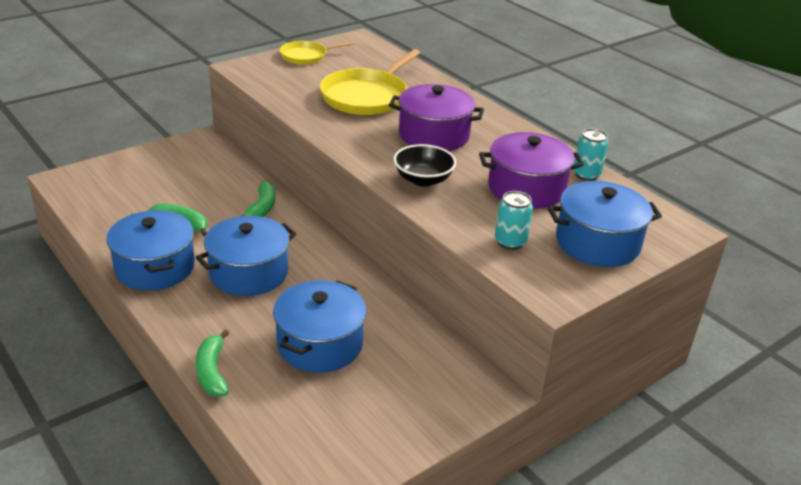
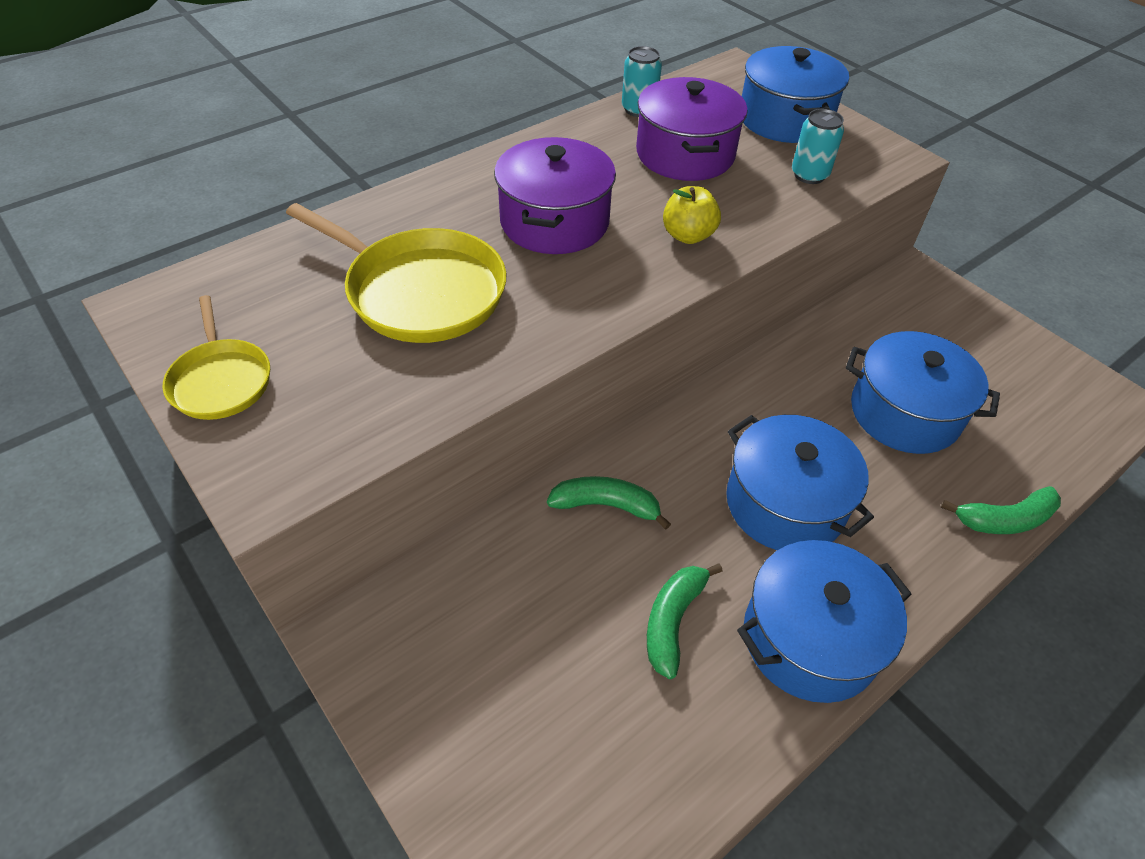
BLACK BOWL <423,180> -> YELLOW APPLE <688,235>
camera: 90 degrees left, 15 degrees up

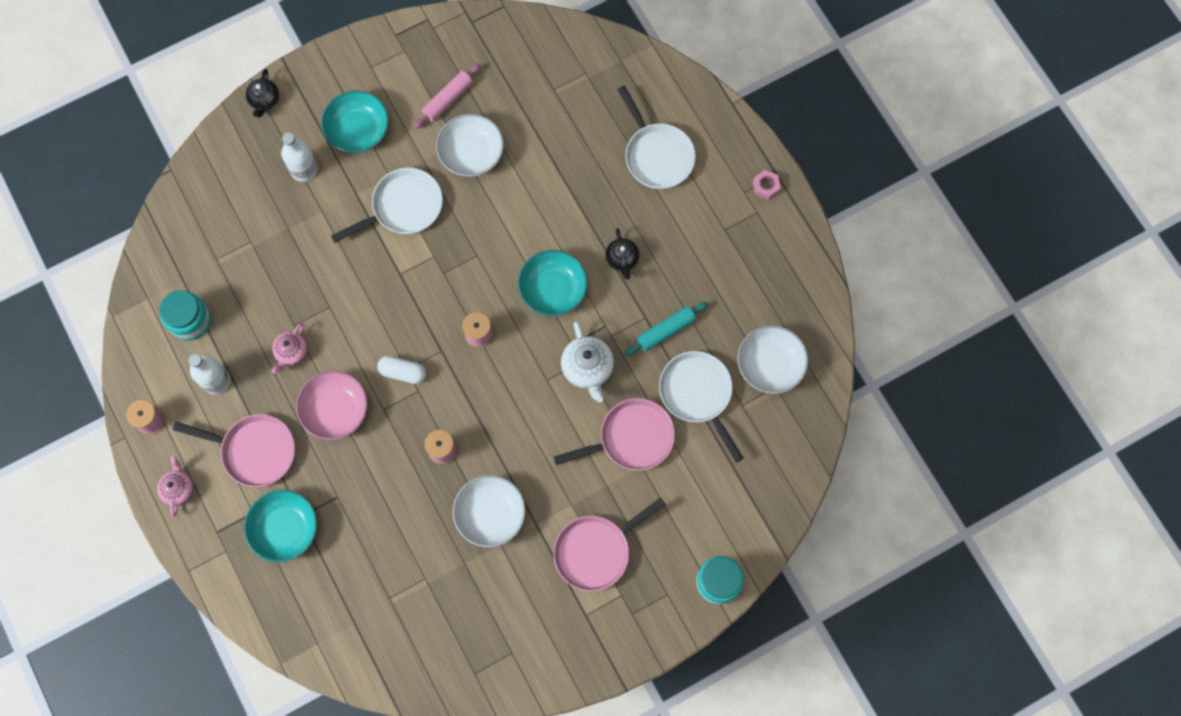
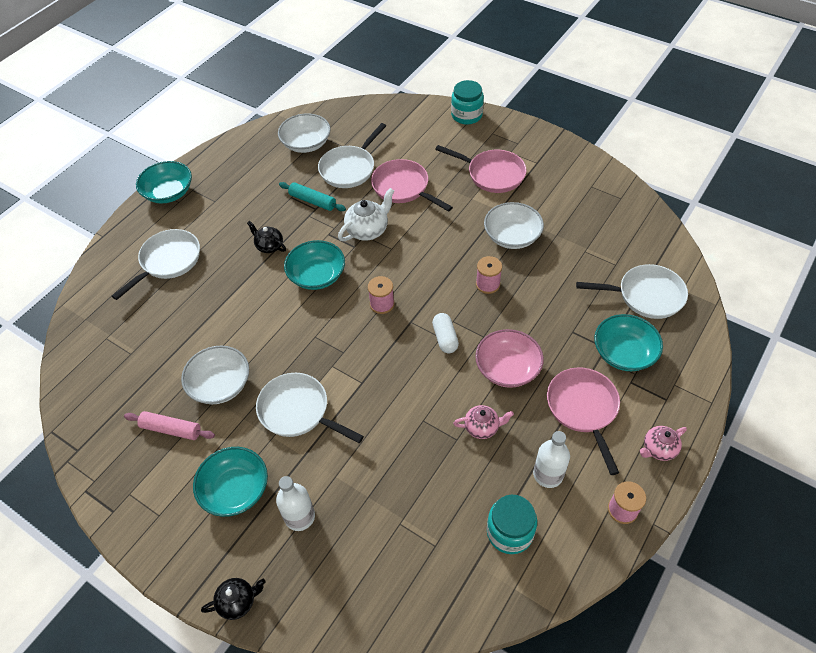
PINK NUT <765,186> -> TURQUOISE BOWL <169,193>
BLACK TEAPOT <622,259> -> BLACK TEAPOT <269,246>, 105 degrees counterclockwise
none -> WHITE PAN <646,295>
camera: 115 degrees left, 20 degrees down

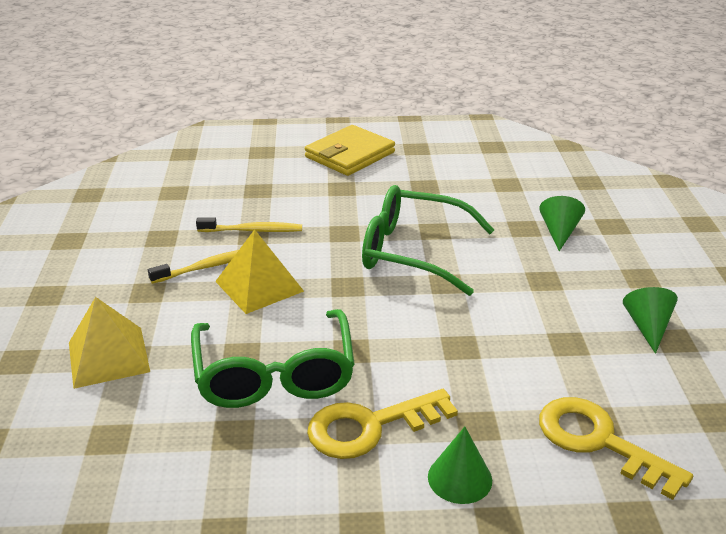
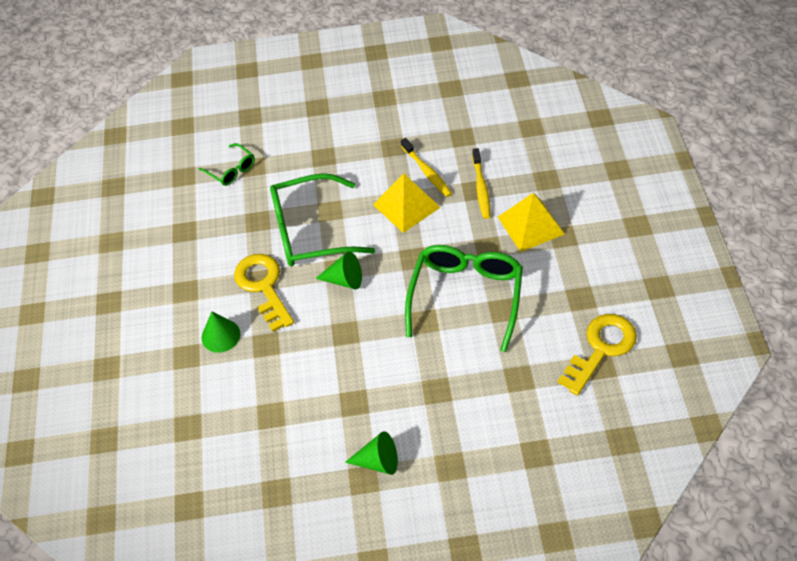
YELLOW WALLET <350,155> -> none
GREEN CONE <559,232> -> GREEN CONE <344,280>, move
YELLOW PYRAMID <108,357> -> YELLOW PYRAMID <530,225>, move
YELLOW KEY <598,441> -> YELLOW KEY <601,348>, move
none -> GREEN GLASSES <231,170>
camera: 90 degrees right, 20 degrees up

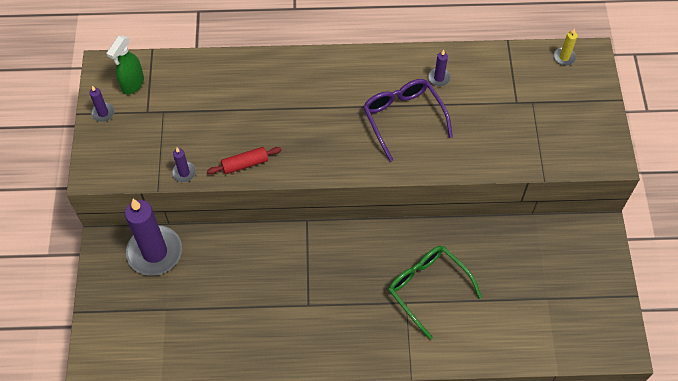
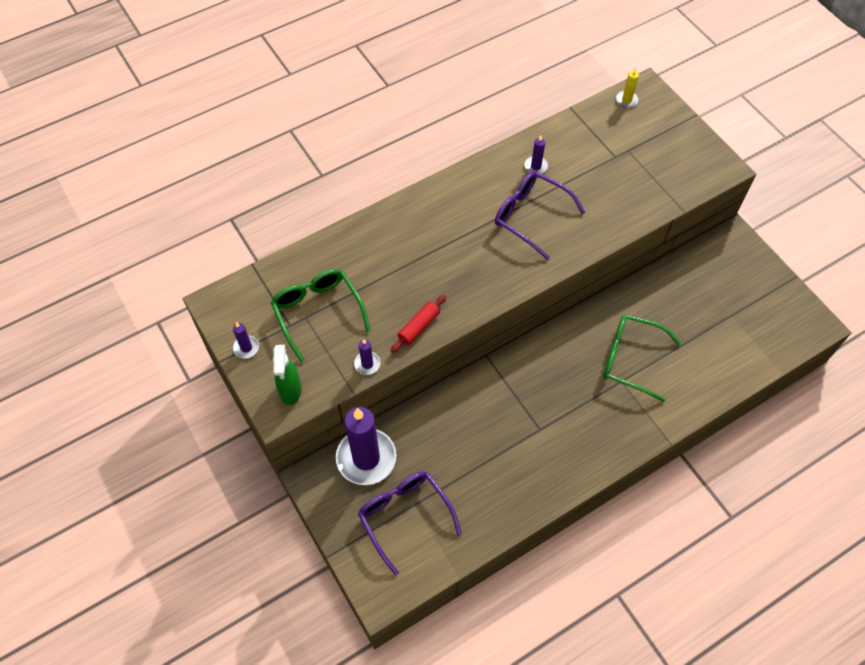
GREEN SPRAY BOTTLE <132,84> -> GREEN SPRAY BOTTLE <290,390>, move
none -> GREEN GLASSES <318,312>
none -> PURPLE GLASSES <404,516>
camera: 30 degrees left, 0 degrees up

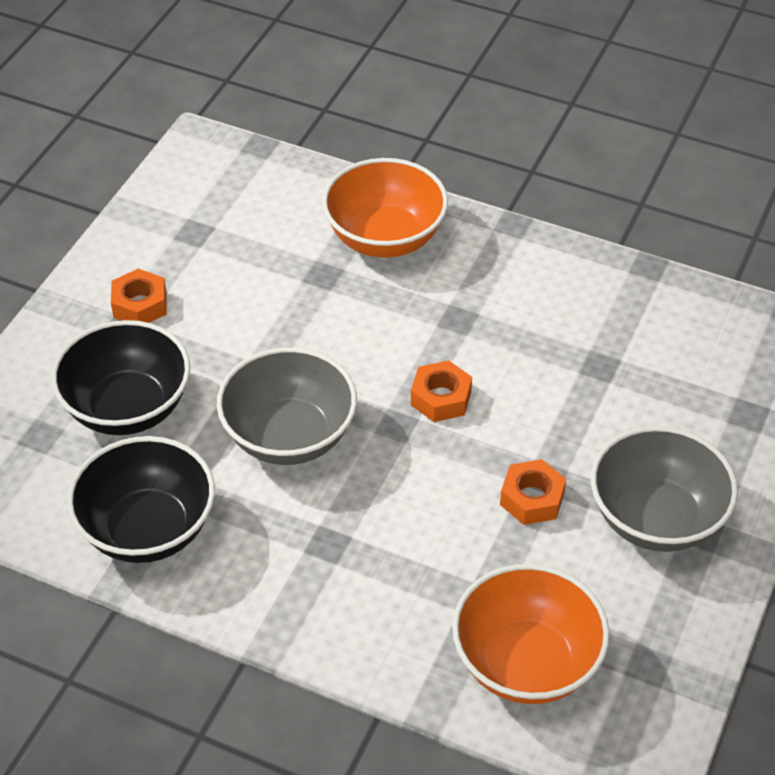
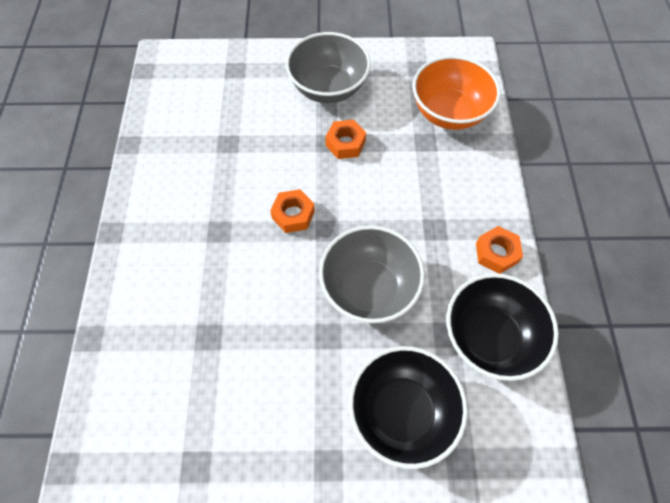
ORANGE BOWL <385,238> -> none
ORANGE NUT <140,305> -> ORANGE NUT <496,253>, move
camera: 115 degrees left, 15 degrees up

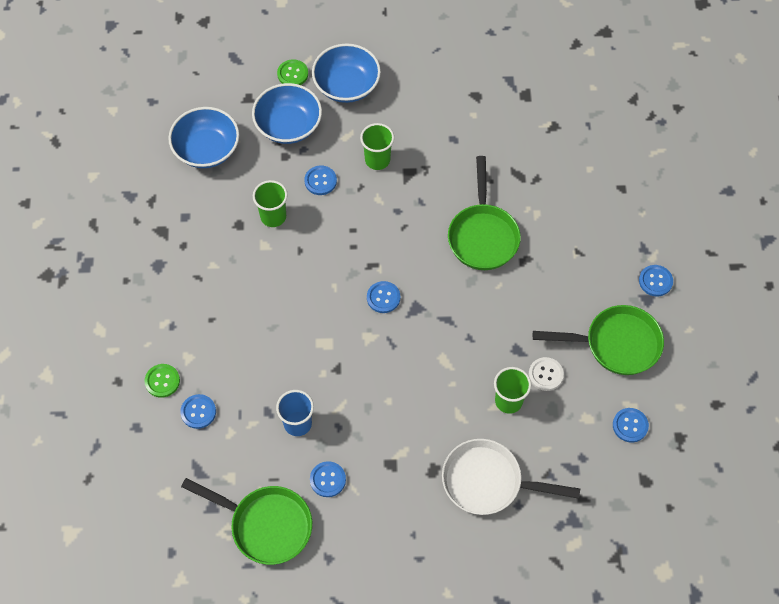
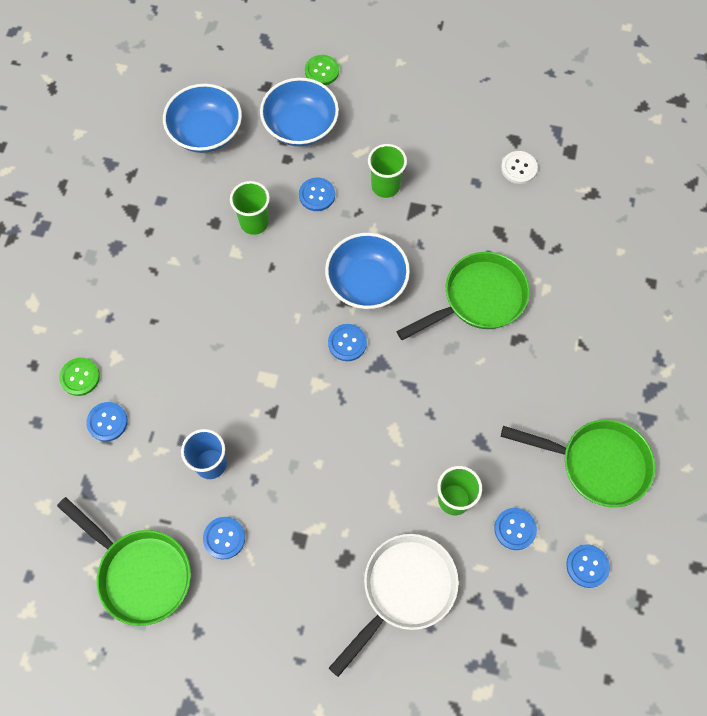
BLUE BOWL <346,85> -> BLUE BOWL <367,282>, move
GREEN PAN <483,235> -> GREEN PAN <478,299>, 135 degrees counterclockwise
BLUE BUTTON <655,281> -> BLUE BUTTON <515,529>, move
WHITE BUTTON <545,374> -> WHITE BUTTON <519,168>, move
WHITE PAN <488,482> -> WHITE PAN <404,590>, 105 degrees clockwise
camera: 15 degrees right, 5 degrees up

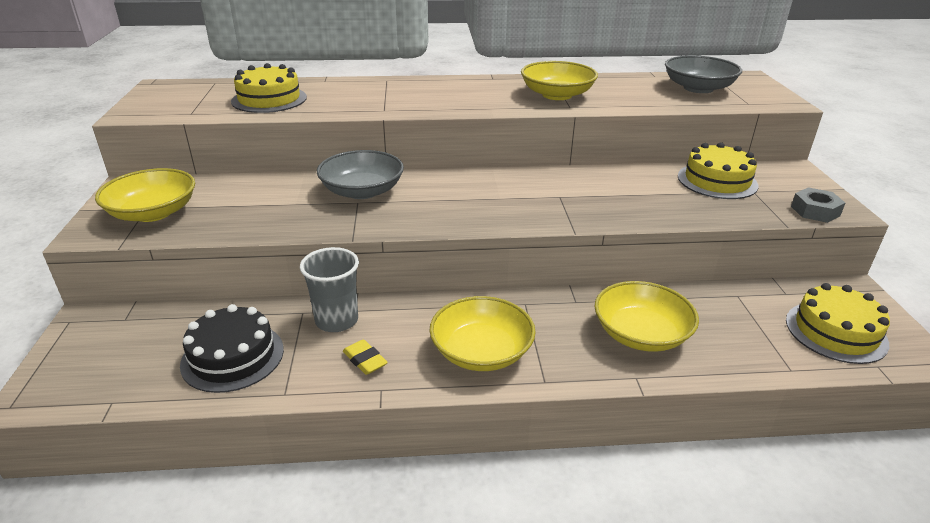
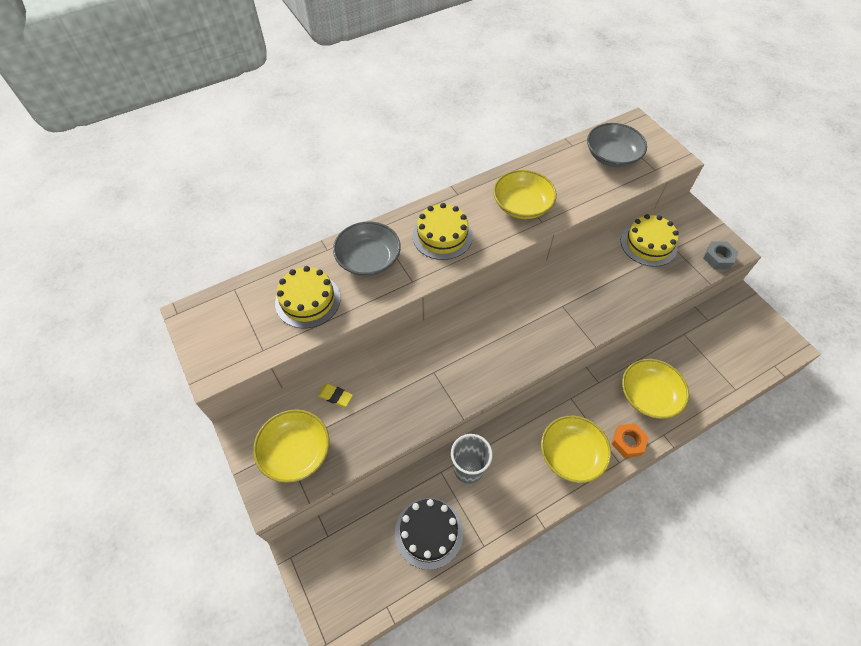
GREY BOWL <362,191> -> GREY BOWL <368,259>, move
YELLOW CAKE <836,332> -> YELLOW CAKE <442,236>, move
YELLOW ERASER <365,360> -> YELLOW ERASER <335,396>, move
none -> ORANGE NUT <628,442>
camera: 25 degrees left, 25 degrees up

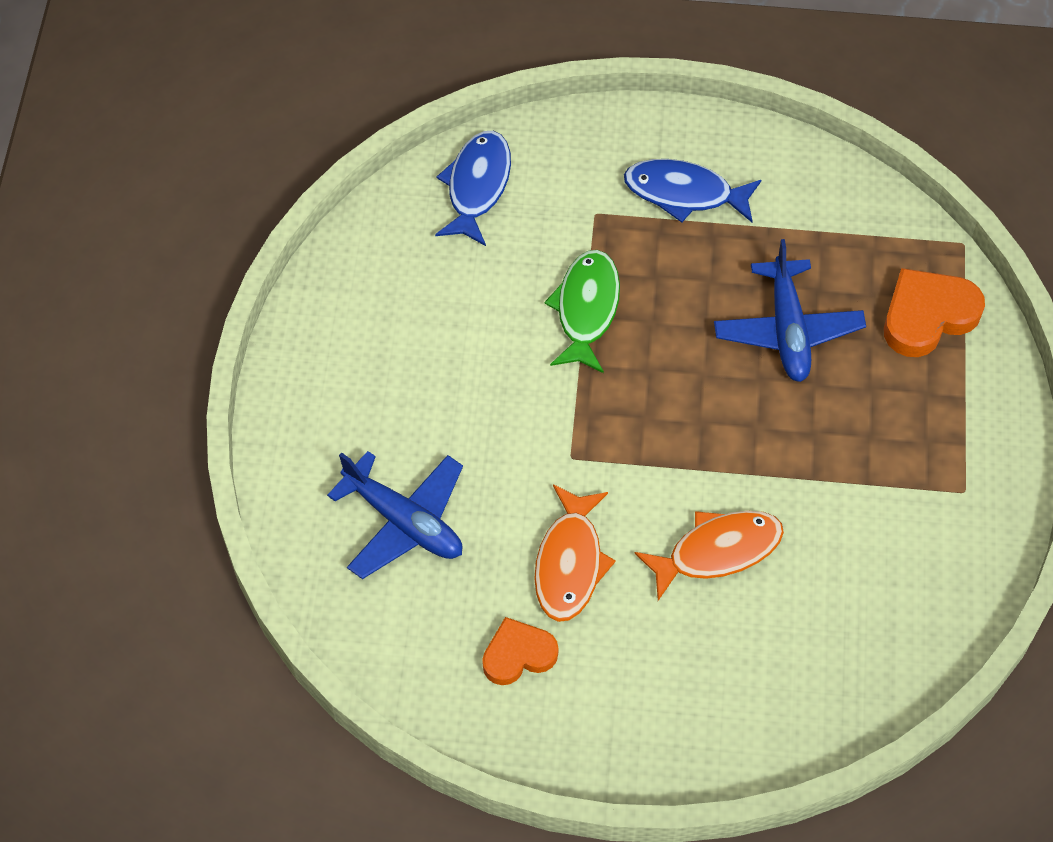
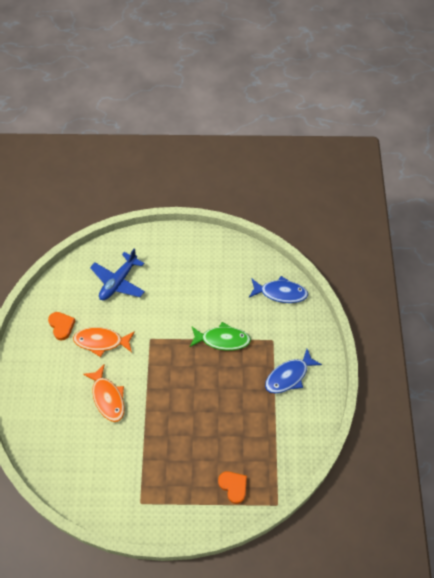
BLUE FISH <684,193> -> BLUE FISH <289,376>, 135 degrees counterclockwise
BLUE PLANE <787,330> -> none
ORANGE HEART <927,316> -> ORANGE HEART <233,486>, x0.67
camera: 85 degrees right, 0 degrees up

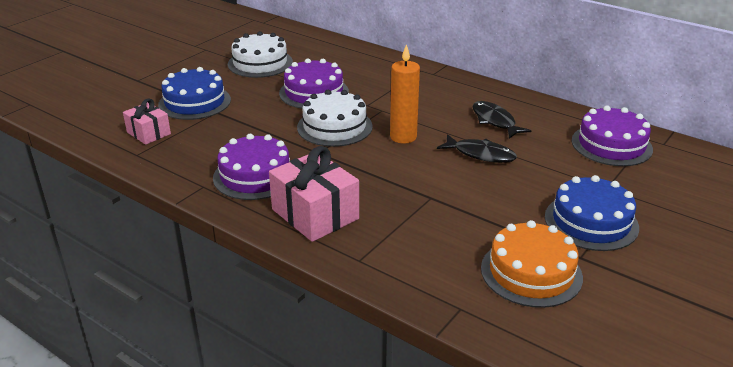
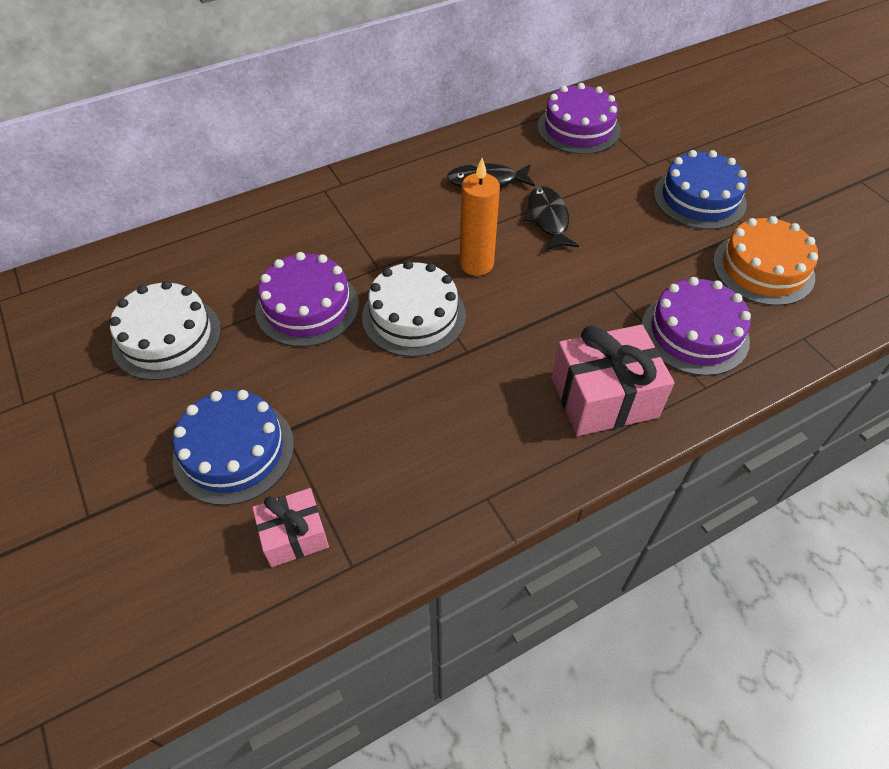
PURPLE CAKE <255,175> -> PURPLE CAKE <694,333>, move
BLACK FISH <480,154> -> BLACK FISH <548,219>, 60 degrees counterclockwise
camera: 65 degrees left, 20 degrees up

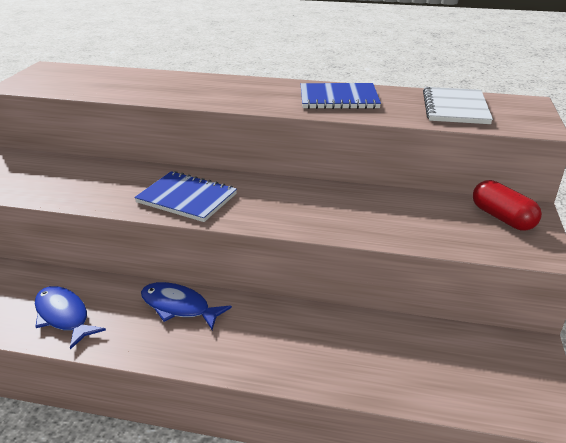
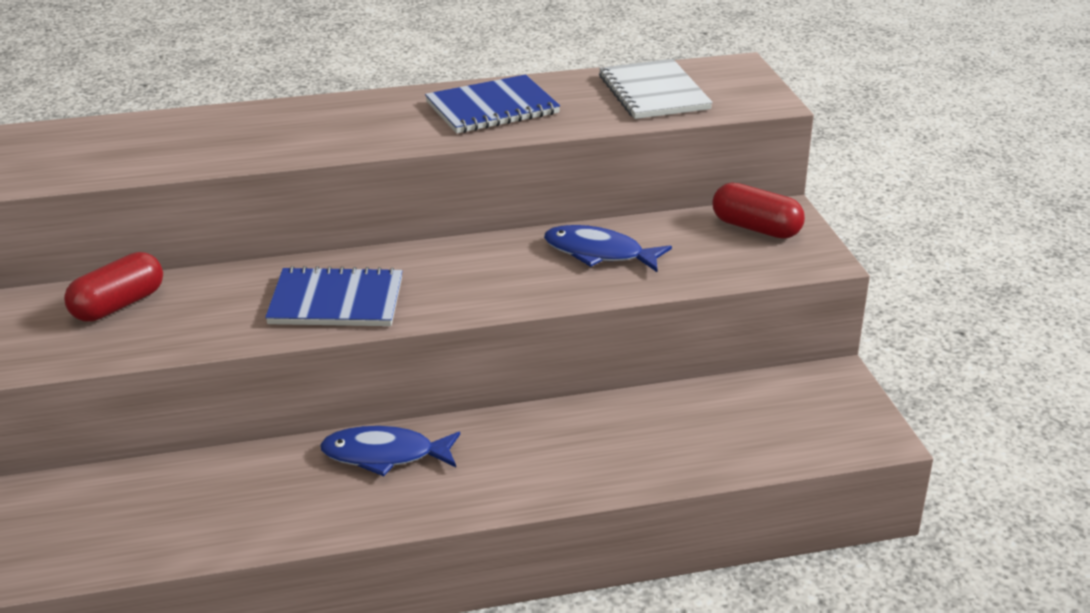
BLUE FISH <64,316> -> BLUE FISH <599,253>, move
none -> RED CAPSULE <118,305>
camera: 25 degrees left, 0 degrees up

